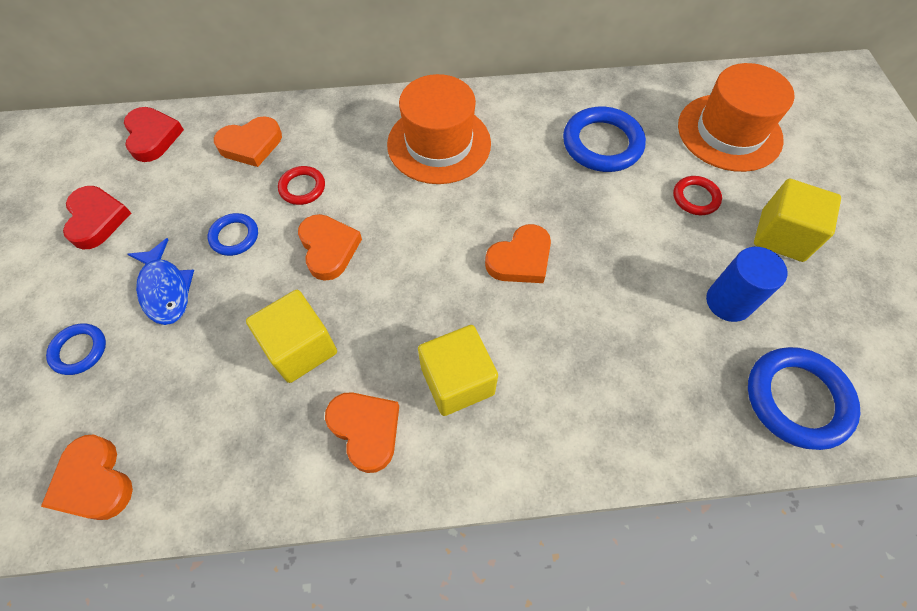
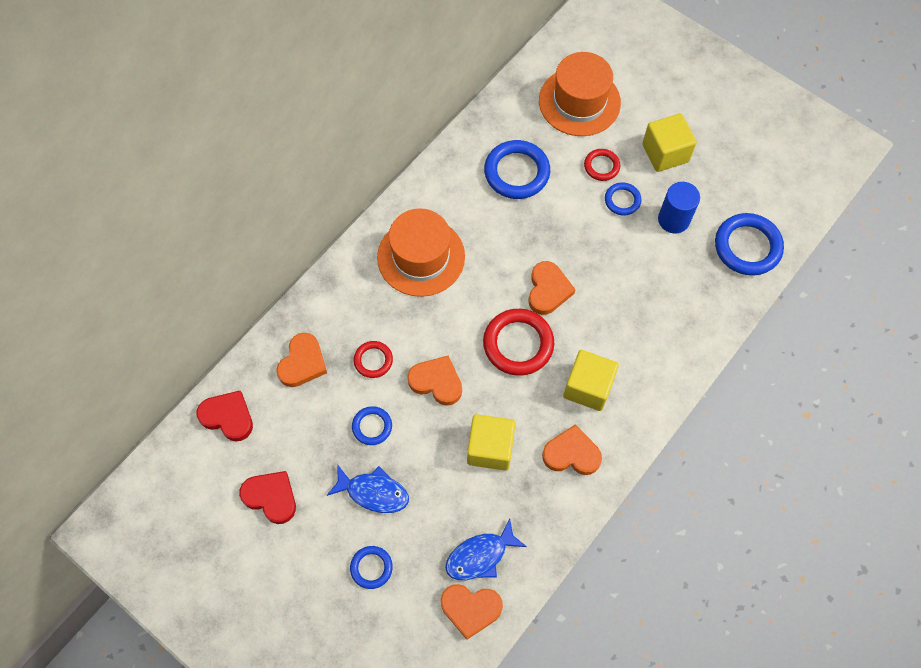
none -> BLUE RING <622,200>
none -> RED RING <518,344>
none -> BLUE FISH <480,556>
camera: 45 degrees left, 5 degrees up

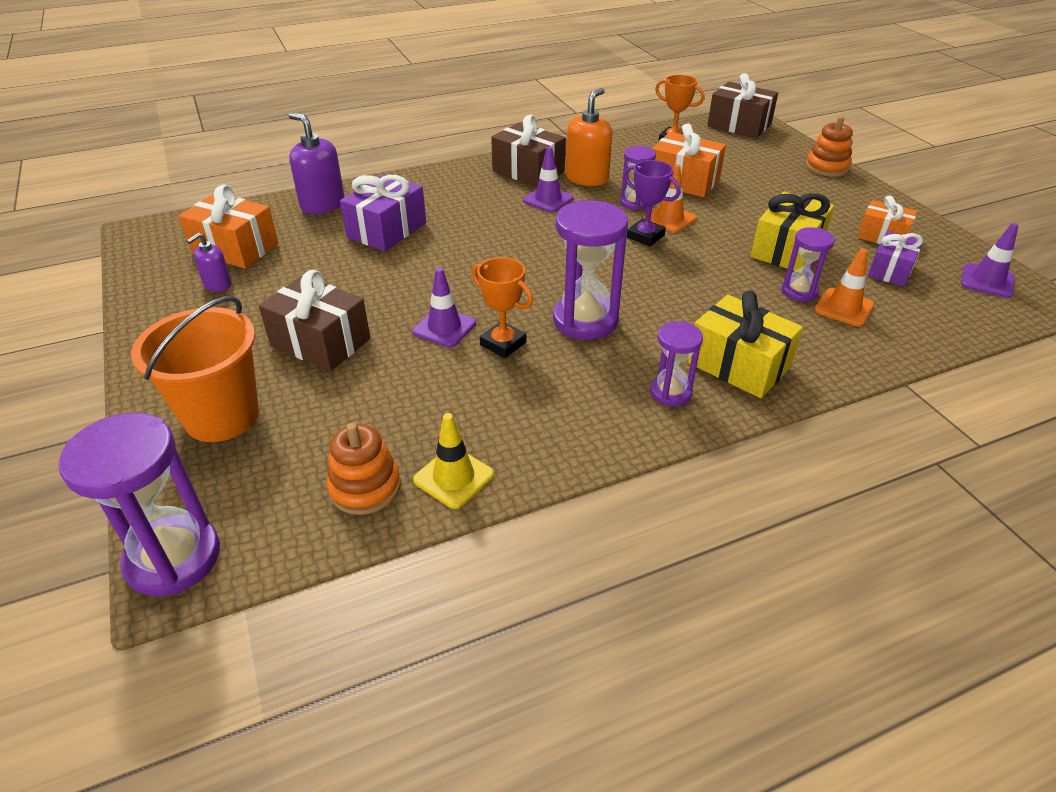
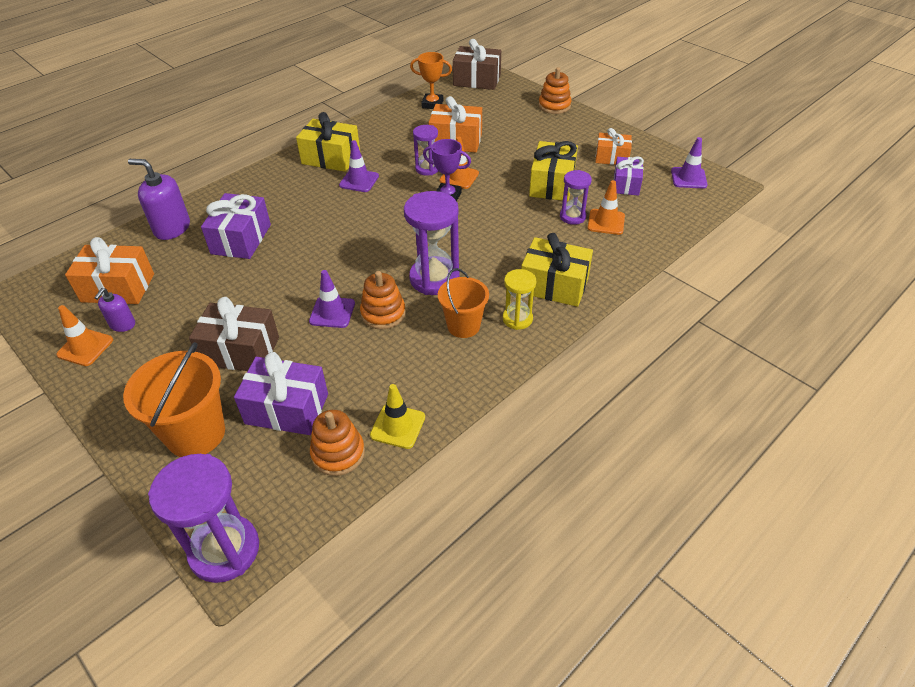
ORANGE SOAP DISPENSER <587,178> -> none
BROWN GIFT <528,171> -> YELLOW GIFT <331,158>
ORANGE TROPHY <503,344> -> ORANGE STACKING TOY <383,313>
PURPLE HOURGLASS <670,392> -> YELLOW HOURGLASS <517,319>
none -> ORANGE BUCKET <463,326>
none -> ORANGE TRAFFIC CONE <85,347>
none -> PURPLE GIFT <287,409>
camera: 20 degrees left, 5 degrees up

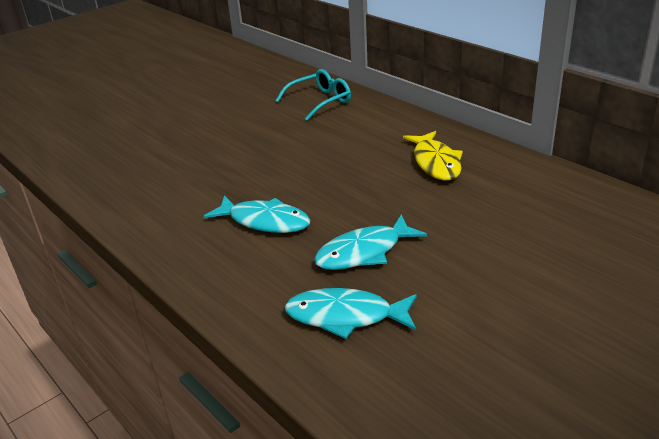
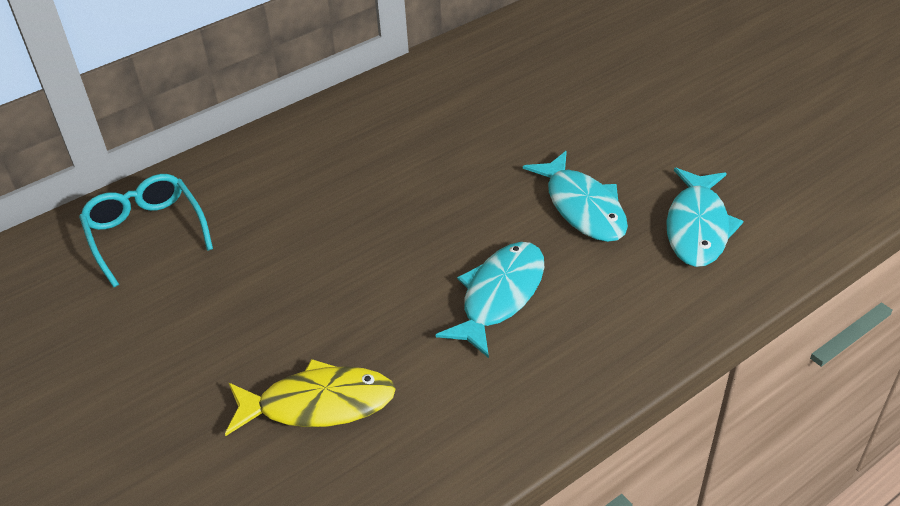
YELLOW FISH <435,163> -> YELLOW FISH <318,404>, move
camera: 85 degrees left, 10 degrees up

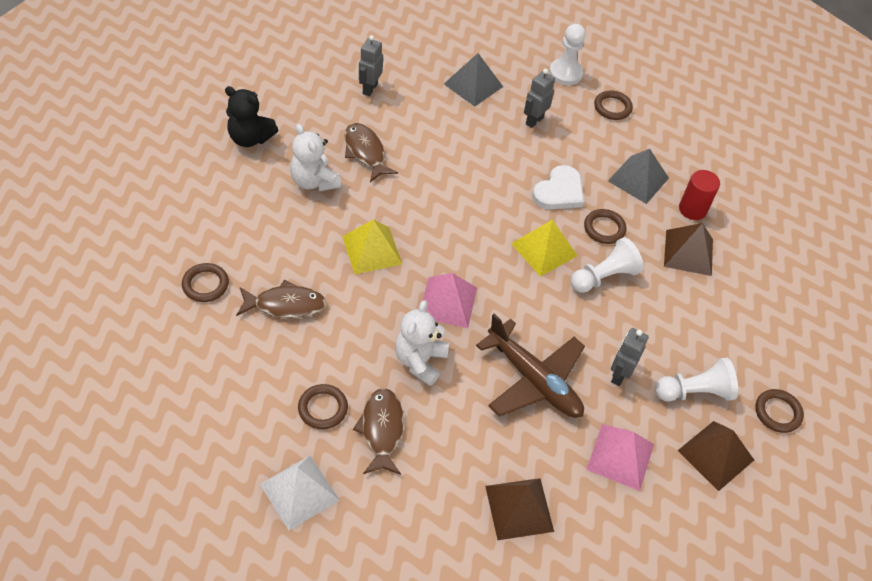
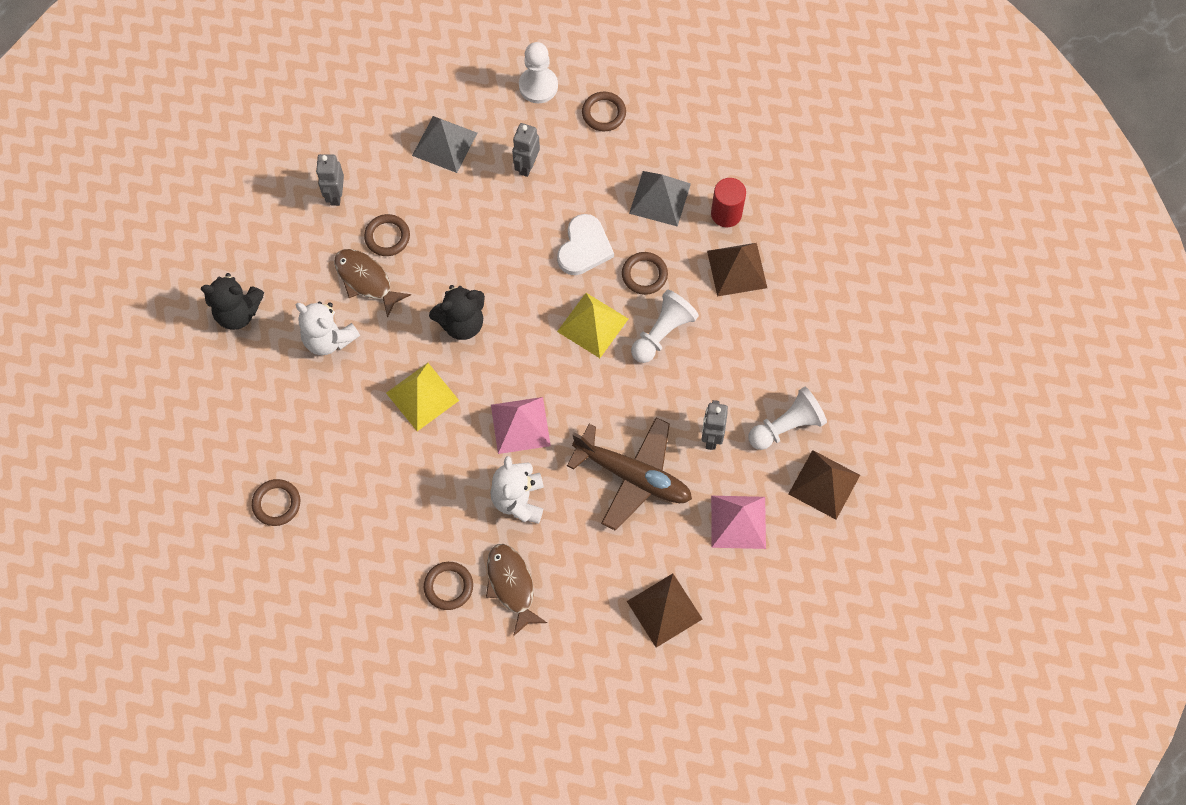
BROWN FISH <285,305> -> none
BROWN RING <777,412> -> BROWN RING <387,237>, move
WHITE PYRAMID <299,492> -> none
none -> BLACK TEDDY BEAR <462,323>
camera: 15 degrees left, 15 degrees up

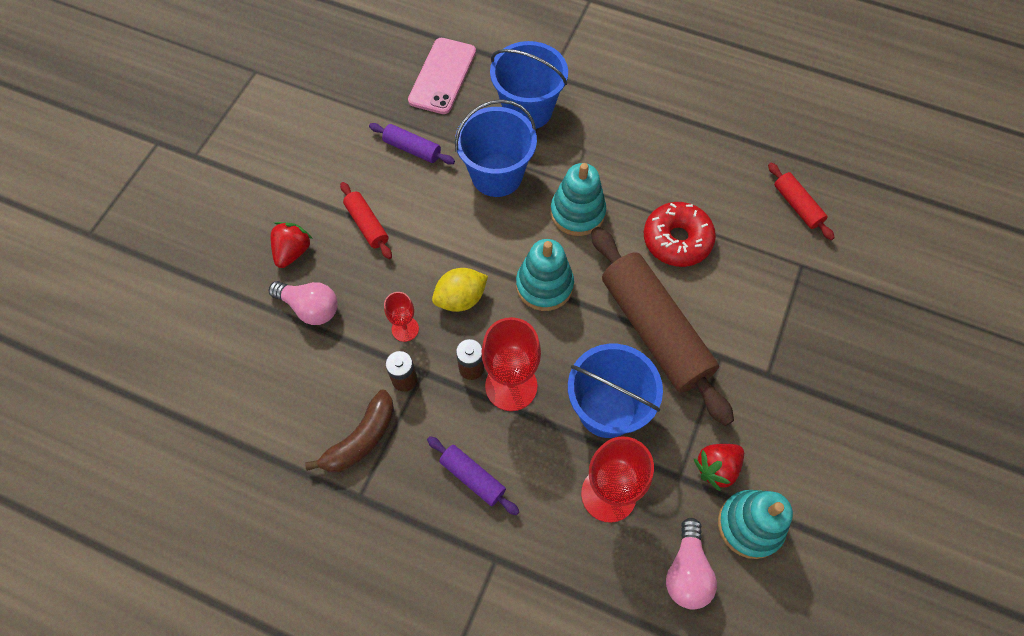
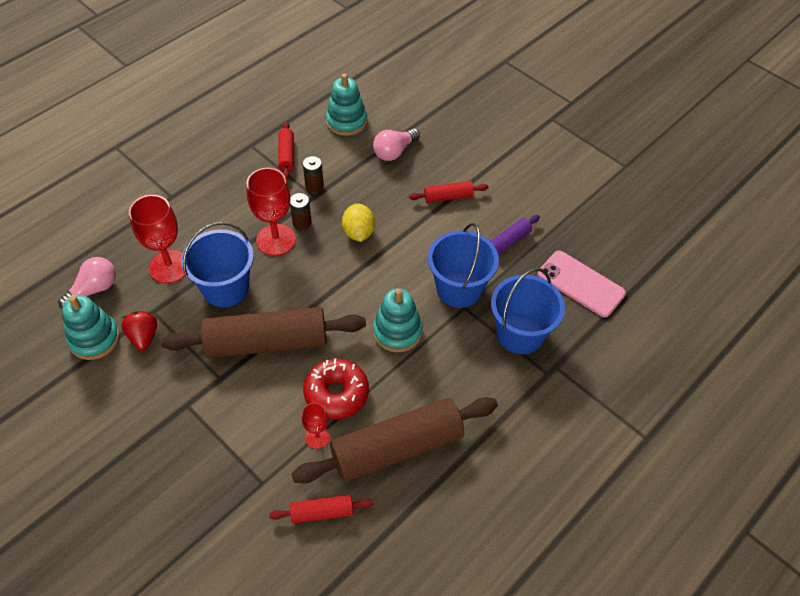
RED STRAWBERRY <293,252> -> none
TURQUOISE STACKING TOY <544,285> -> TURQUOISE STACKING TOY <346,121>, move
RED GOBLET <405,329> -> RED GOBLET <317,437>, move
BROWN BANANA <361,439> -> RED ROLLING PIN <286,155>
PURPLE ROLLING PIN <472,477> -> none
PINK LIGHT BULB <686,571> -> PINK LIGHT BULB <94,289>, 105 degrees clockwise
none -> BROWN ROLLING PIN <397,448>
camera: 110 degrees right, 10 degrees down

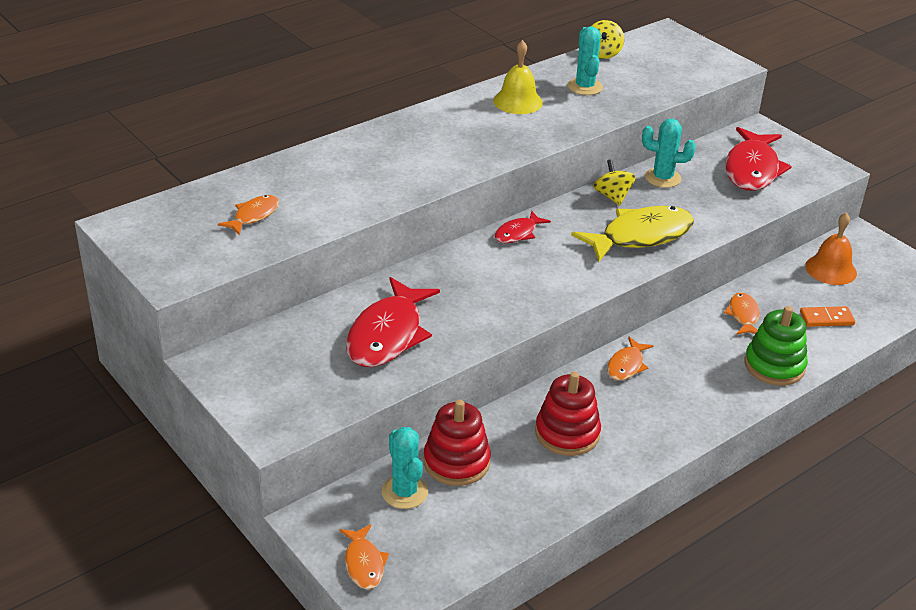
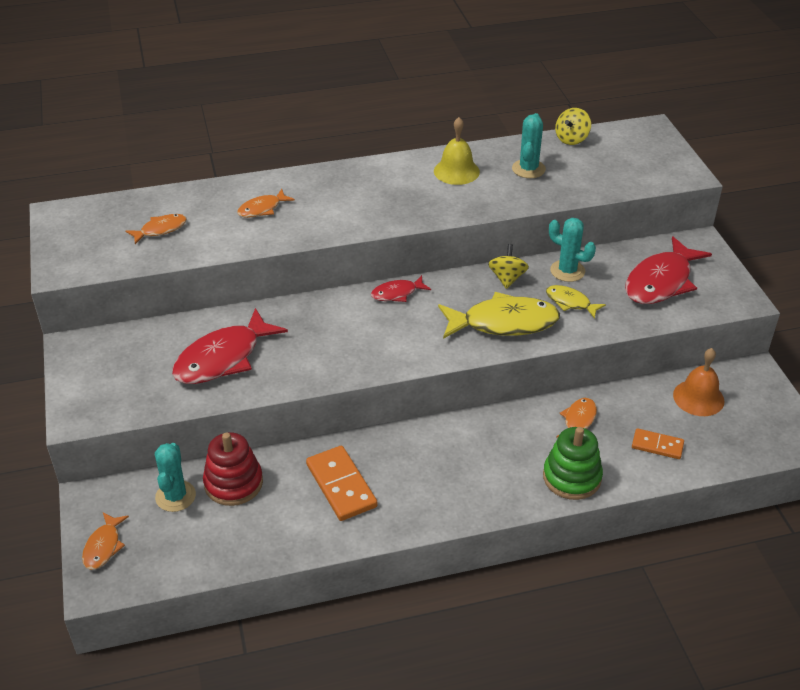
ORANGE FISH <626,365> -> ORANGE FISH <262,209>, move
RED STACKING TOY <567,433> -> ORANGE DOMINO <341,485>
none -> YELLOW FISH <570,302>
camera: 25 degrees right, 5 degrees up

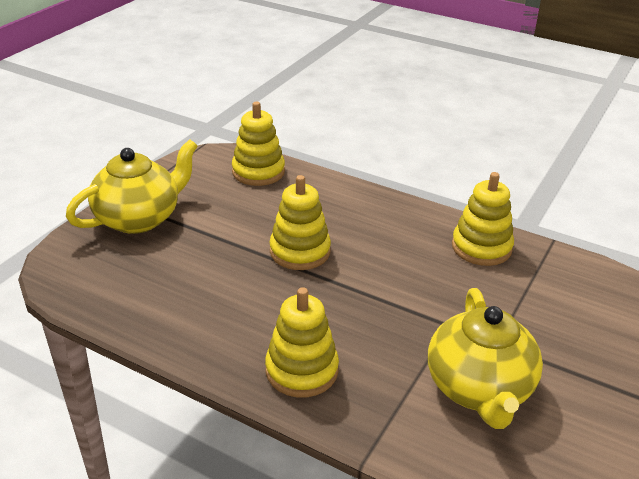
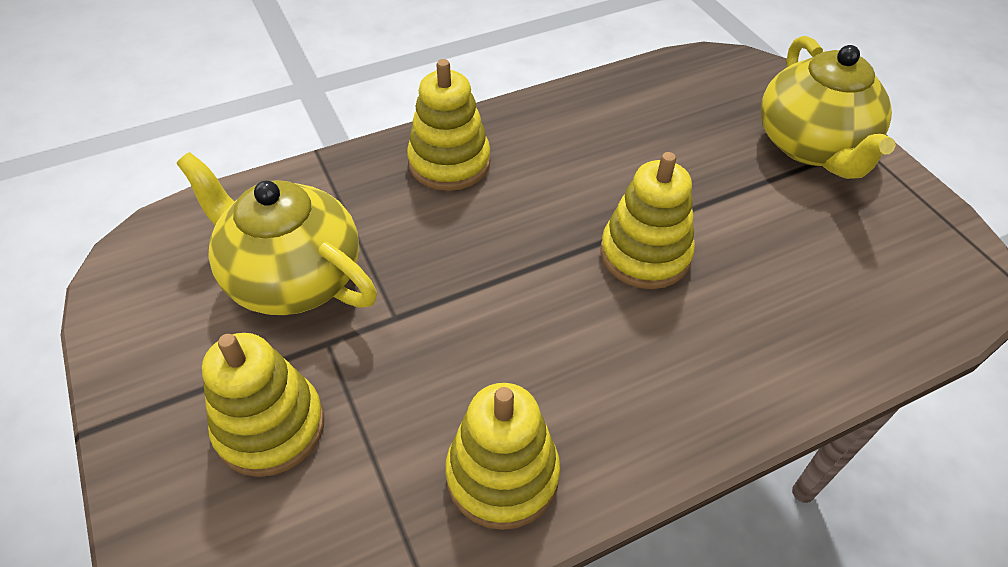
YELLOW STACKING TOY <258,172> -> YELLOW STACKING TOY <270,427>, move
camera: 125 degrees right, 15 degrees up

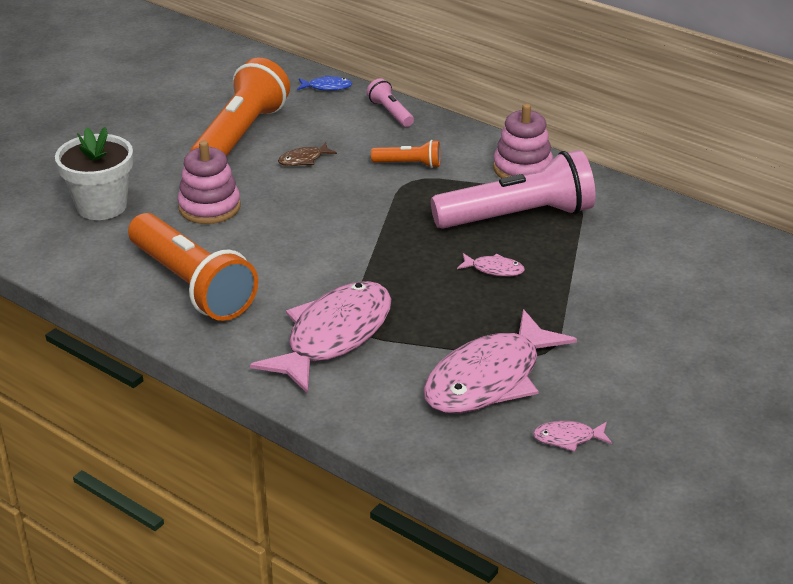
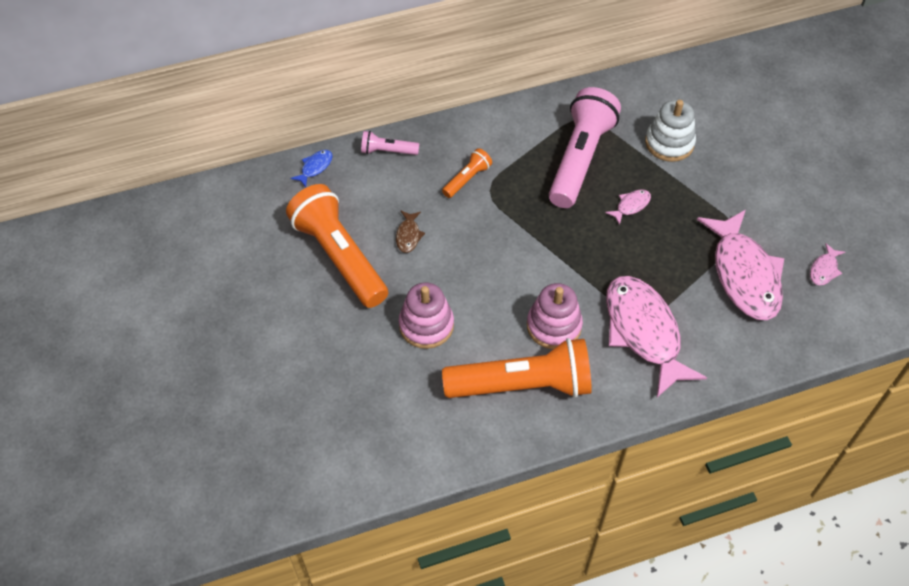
PINK STACKING TOY <522,168> -> PINK STACKING TOY <554,326>, move
WHITE FLOWER POT <102,206> -> none
none -> WHITE STACKING TOY <669,143>
camera: 55 degrees left, 20 degrees up

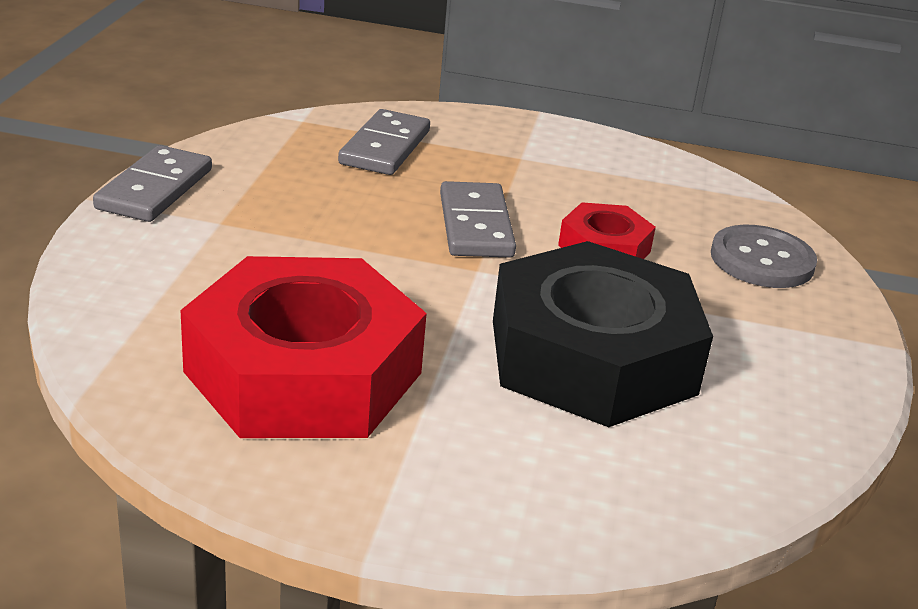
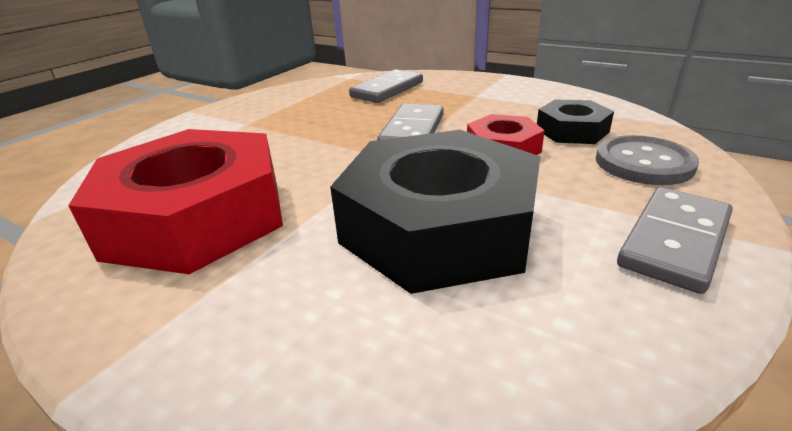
GREY DOMINO <154,189> -> GREY DOMINO <674,241>, move
none -> BLACK NUT <572,131>
camera: 25 degrees right, 0 degrees up

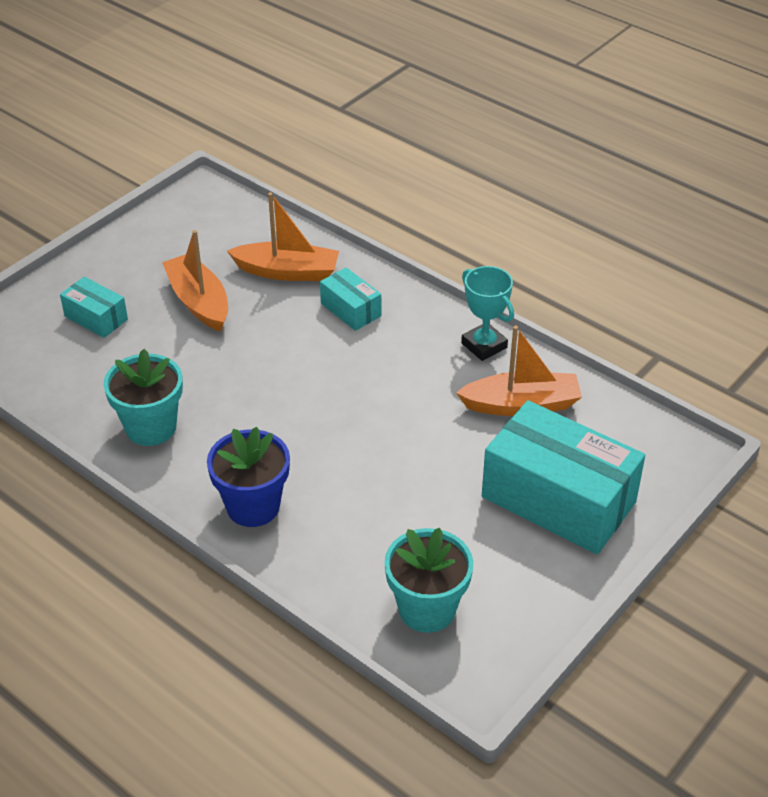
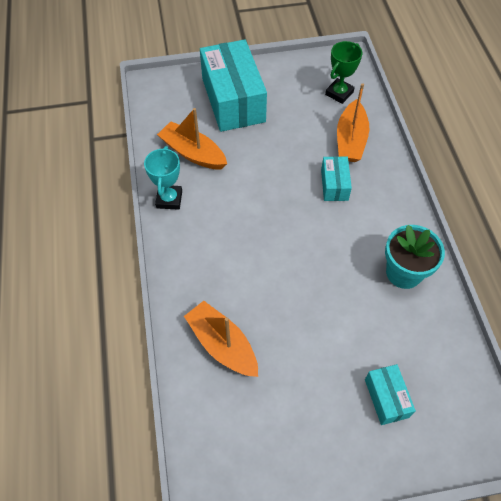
ORANGE BOAT <199,302> -> ORANGE BOAT <350,140>, move
TURQUOISE BOX <350,310> -> TURQUOISE BOX <334,185>, move
BLUE FLOWER POT <253,506> -> none
TURQUOISE FLOWER POT <427,609> -> GREEN TROPHY <339,93>
camera: 140 degrees left, 15 degrees up

